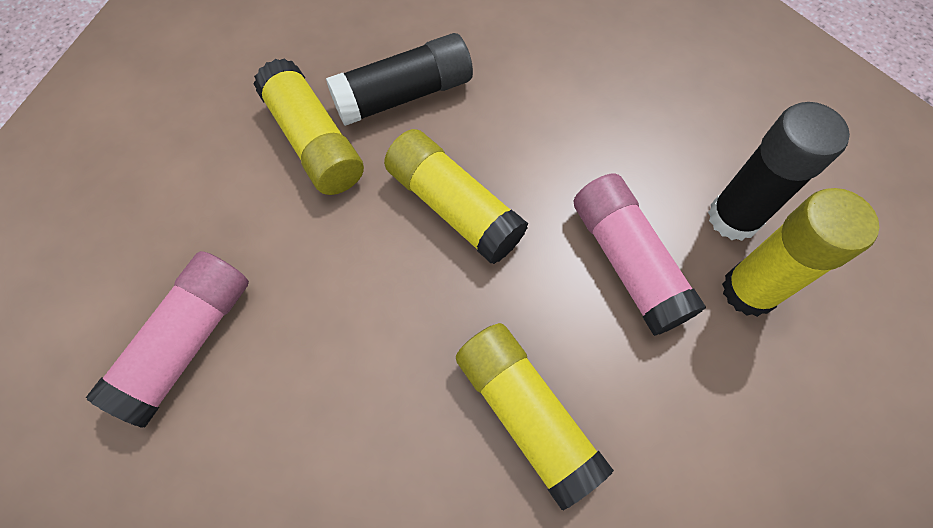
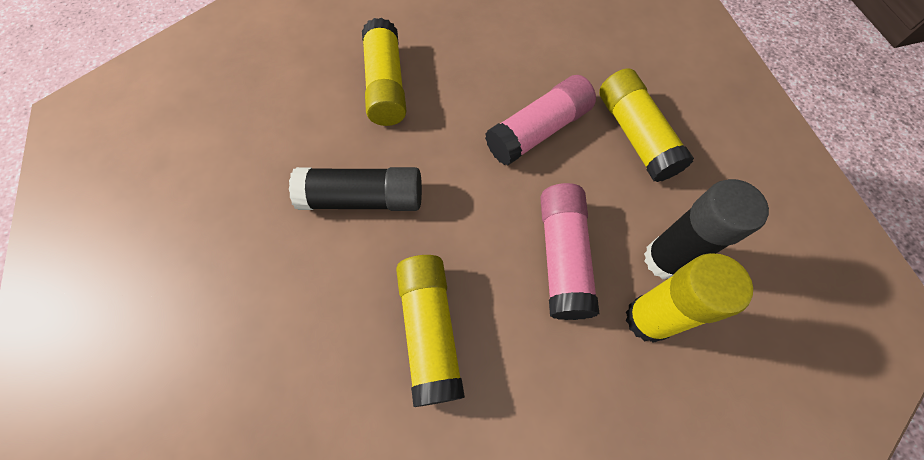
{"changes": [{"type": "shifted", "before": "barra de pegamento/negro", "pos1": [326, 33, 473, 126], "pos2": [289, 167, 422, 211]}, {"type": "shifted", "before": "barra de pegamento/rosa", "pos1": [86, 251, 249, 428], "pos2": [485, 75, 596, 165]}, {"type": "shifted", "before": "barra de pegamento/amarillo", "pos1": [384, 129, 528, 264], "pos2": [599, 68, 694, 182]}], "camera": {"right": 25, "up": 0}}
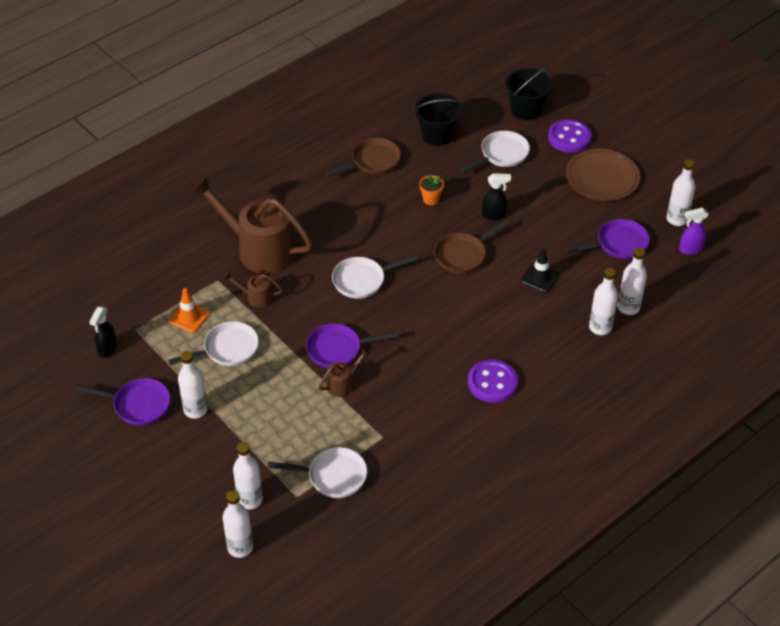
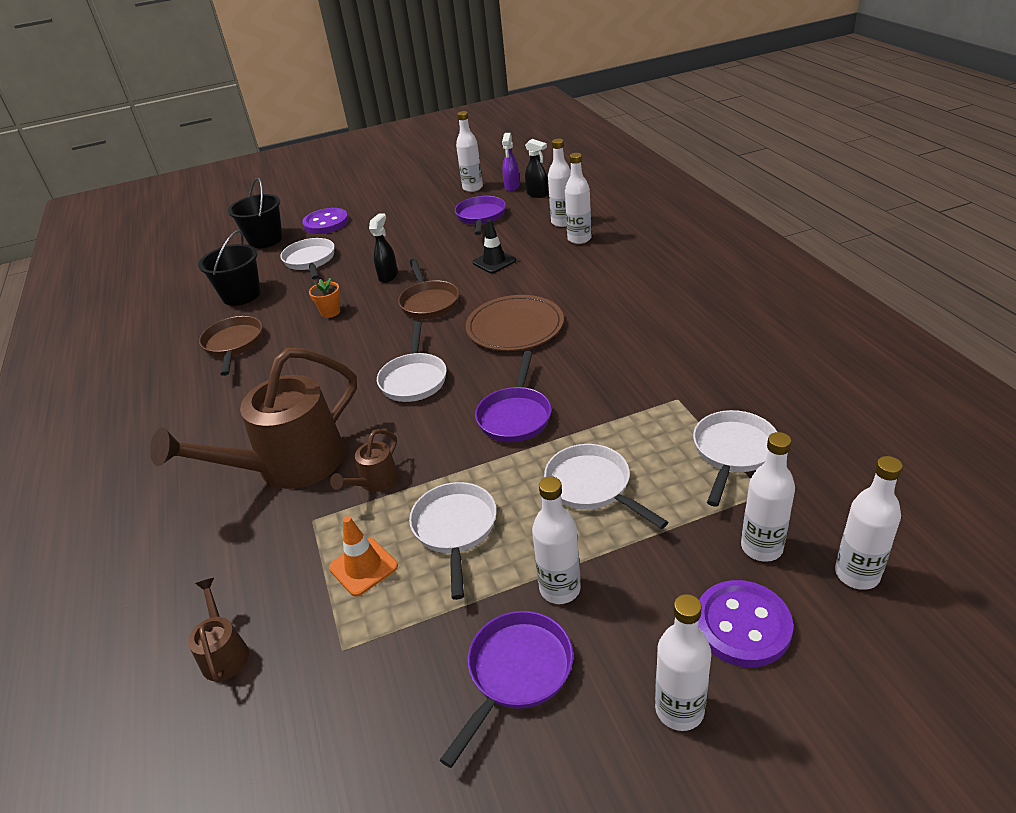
{"changes": [{"type": "shifted", "before": "regadera/marrón", "pos1": [319, 348, 370, 397], "pos2": [188, 578, 249, 683]}, {"type": "shifted", "before": "plato/marrón", "pos1": [566, 149, 640, 201], "pos2": [466, 295, 564, 351]}, {"type": "shifted", "before": "pulverizador/negro", "pos1": [89, 306, 117, 358], "pos2": [525, 139, 548, 198]}, {"type": "new", "after": "sartén/blanco", "pos2": [544, 444, 668, 529]}, {"type": "new", "after": "botella/blanco", "pos2": [655, 594, 711, 731]}, {"type": "shifted", "before": "botón/morado", "pos1": [468, 359, 518, 403], "pos2": [698, 580, 793, 668]}], "camera": {"right": -65, "up": -10}}
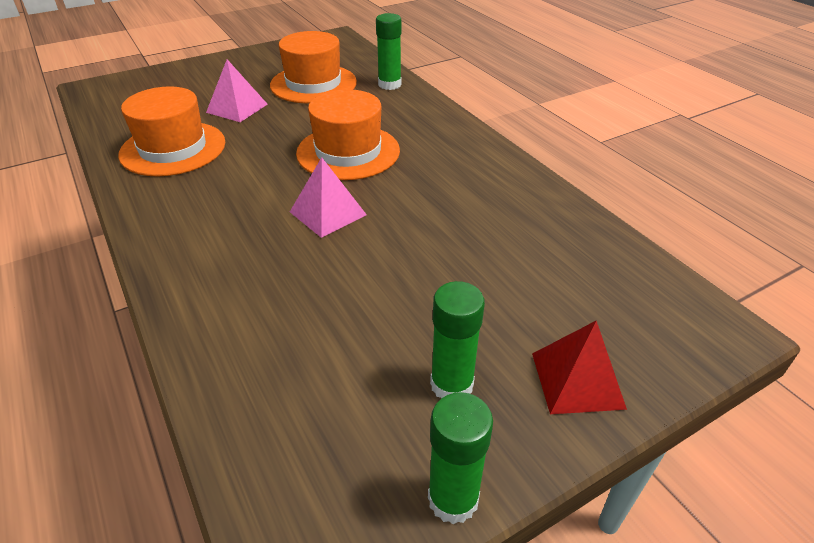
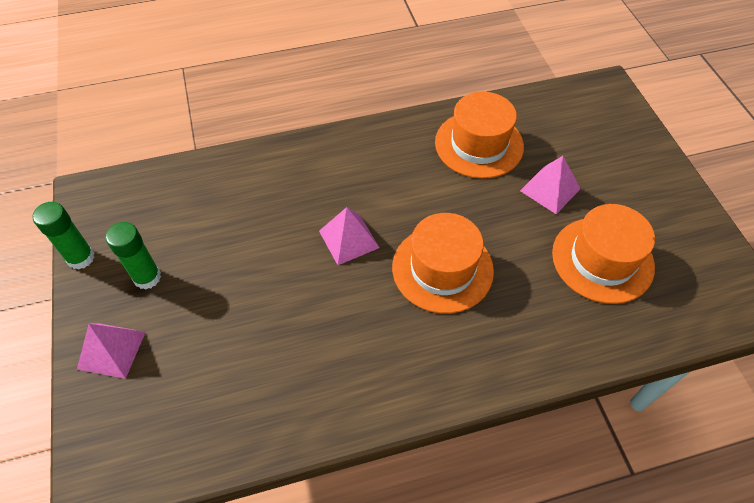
{"changes": [{"type": "repainted", "before": "pirámide/rojo", "after": "pirámide/rosa", "pos1": [532, 321, 627, 414], "pos2": [77, 323, 146, 379]}, {"type": "gone", "before": "barra de pegamento/verde", "pos1": [376, 13, 401, 90]}], "camera": {"right": 105, "up": 15}}
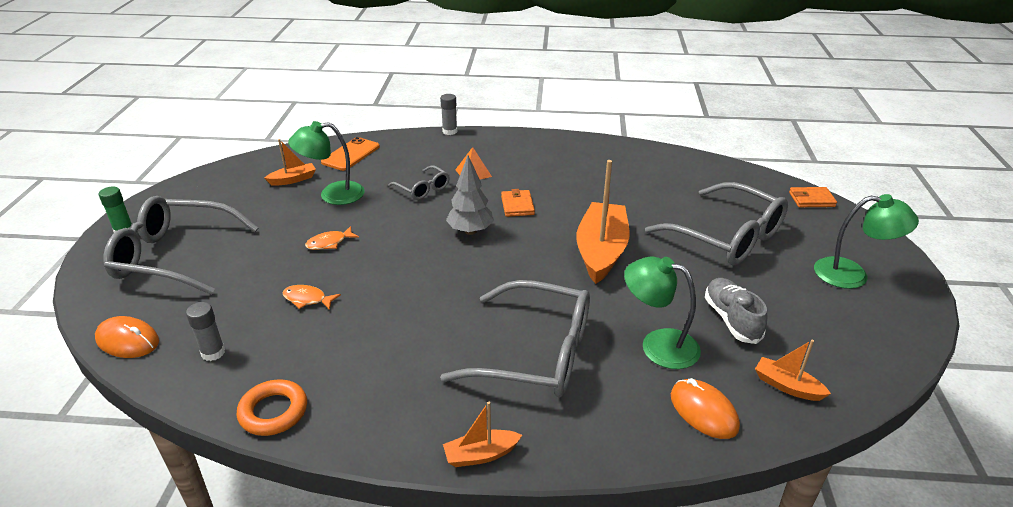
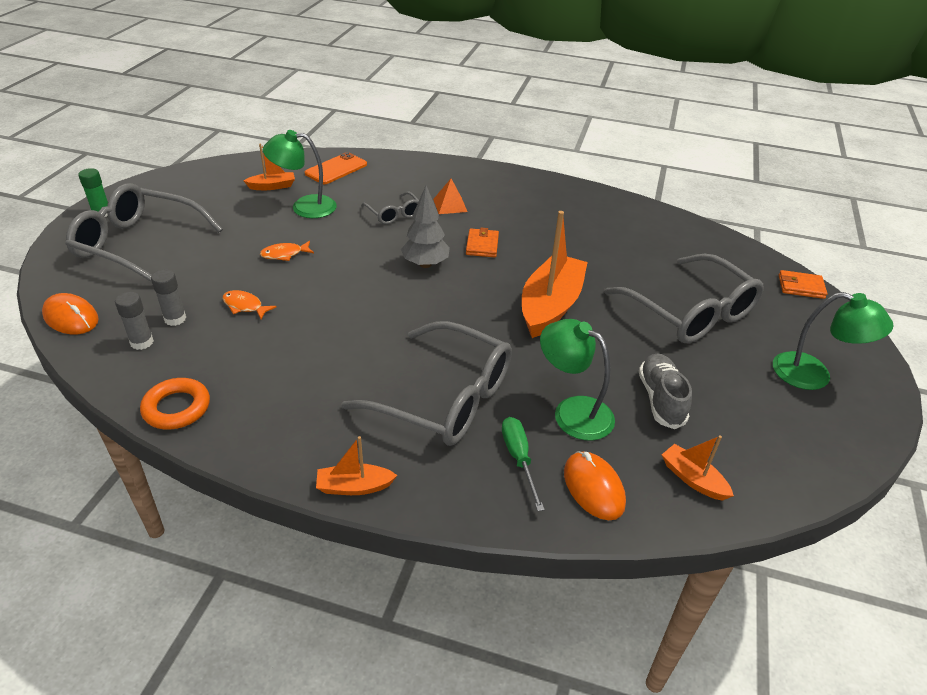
{"changes": [{"type": "shifted", "before": "barra de pegamento/gris", "pos1": [440, 94, 457, 135], "pos2": [151, 269, 186, 326]}, {"type": "new", "after": "destornillador/verde", "pos2": [502, 417, 545, 511]}], "camera": {"right": 10, "up": 5}}
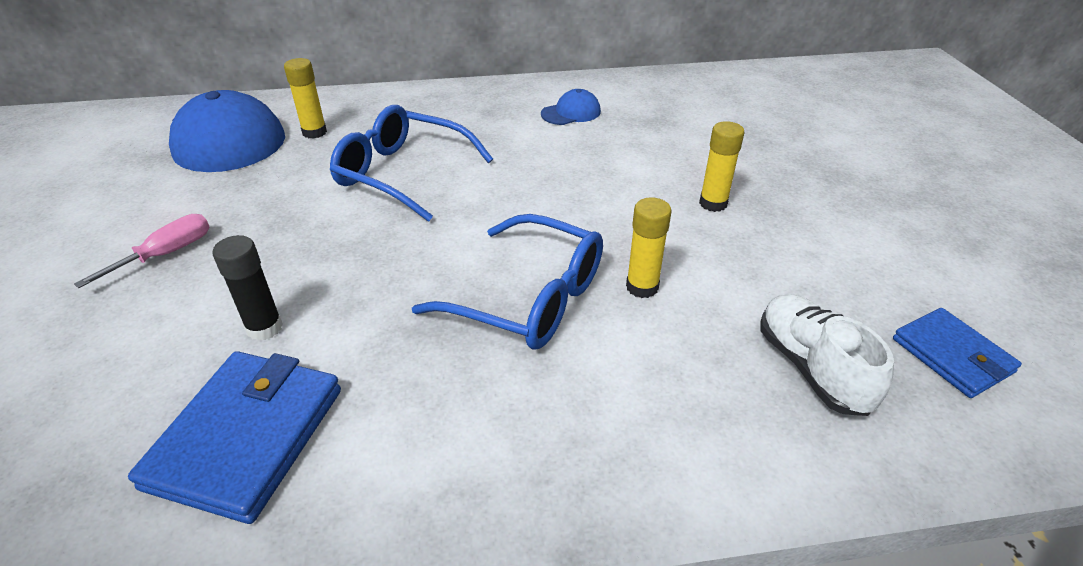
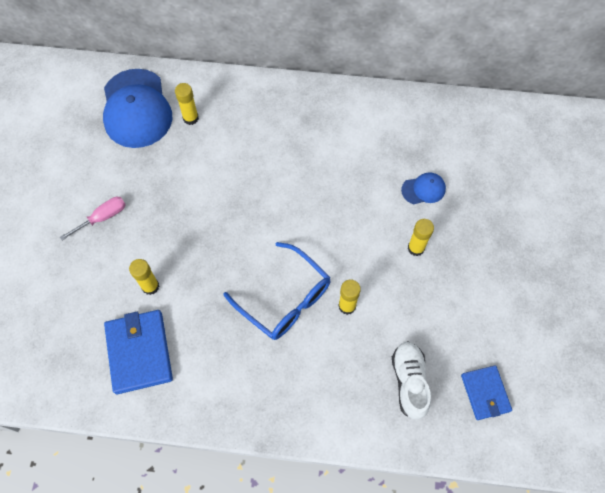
{"changes": [{"type": "rotated", "before": "cartera/azul", "pos1": [128, 351, 341, 524], "pos2": [104, 310, 173, 394], "turn": -45}, {"type": "repainted", "before": "barra de pegamento/negro", "after": "barra de pegamento/amarillo", "pos1": [212, 235, 283, 341], "pos2": [129, 259, 159, 295]}, {"type": "shifted", "before": "gorra/azul", "pos1": [541, 89, 601, 125], "pos2": [401, 172, 446, 204]}, {"type": "gone", "before": "gafas/azul", "pos1": [330, 105, 493, 222]}], "camera": {"right": 15, "up": 25}}
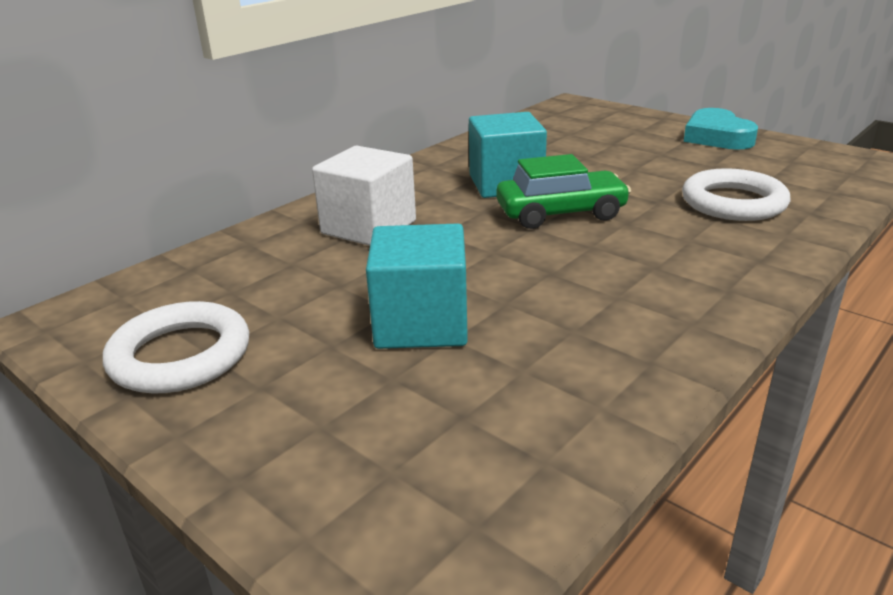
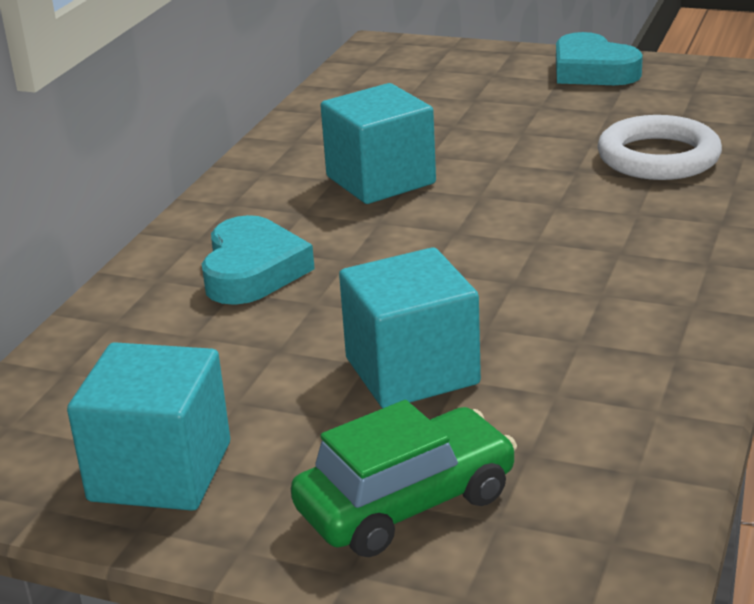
{"changes": [{"type": "swapped", "before": "anillo/blanco", "after": "cubo/turquesa", "pos1": [103, 301, 249, 393], "pos2": [67, 342, 230, 511]}, {"type": "swapped", "before": "cubo/blanco", "after": "corazón/turquesa", "pos1": [312, 146, 416, 246], "pos2": [202, 215, 315, 305]}, {"type": "shifted", "before": "coche/verde", "pos1": [496, 154, 631, 229], "pos2": [291, 400, 517, 557]}], "camera": {"right": -20, "up": 0}}
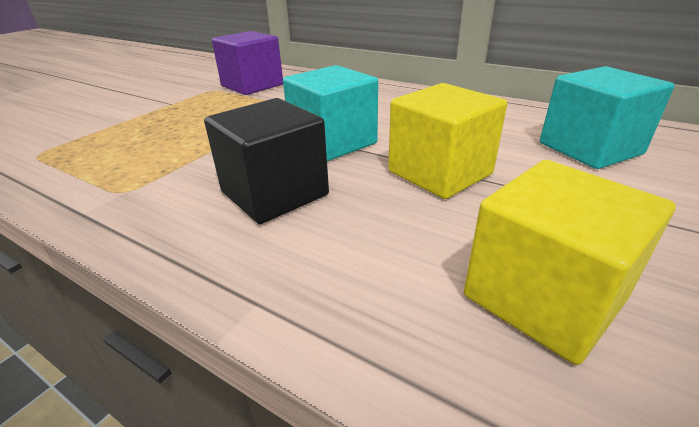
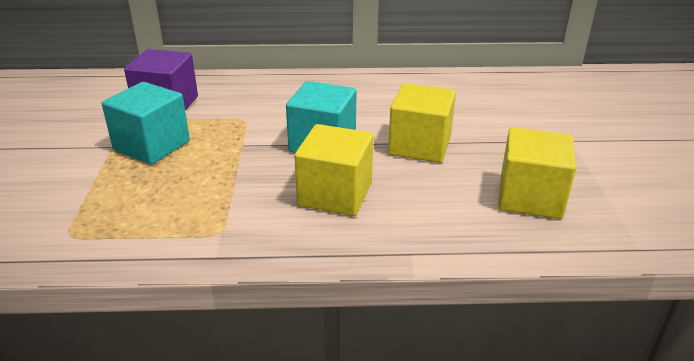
{"changes": [{"type": "shifted", "before": "cubo/turquesa", "pos1": [540, 66, 675, 169], "pos2": [102, 82, 190, 165]}, {"type": "repainted", "before": "cubo/negro", "after": "cubo/amarillo", "pos1": [204, 98, 329, 224], "pos2": [294, 124, 373, 216]}], "camera": {"right": -35, "up": 0}}
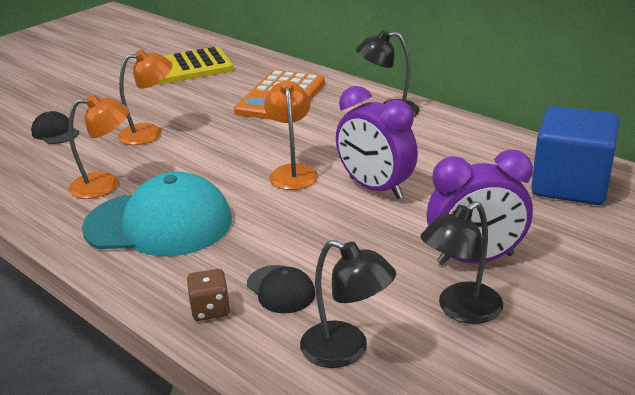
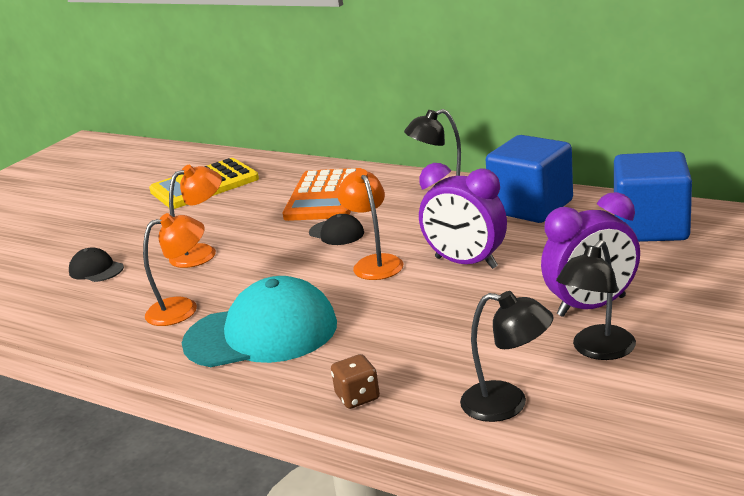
{"changes": [{"type": "shifted", "before": "gorra/negro", "pos1": [247, 265, 315, 313], "pos2": [309, 214, 364, 245]}, {"type": "new", "after": "cubo/azul", "pos2": [486, 135, 573, 223]}], "camera": {"right": -10, "up": -5}}
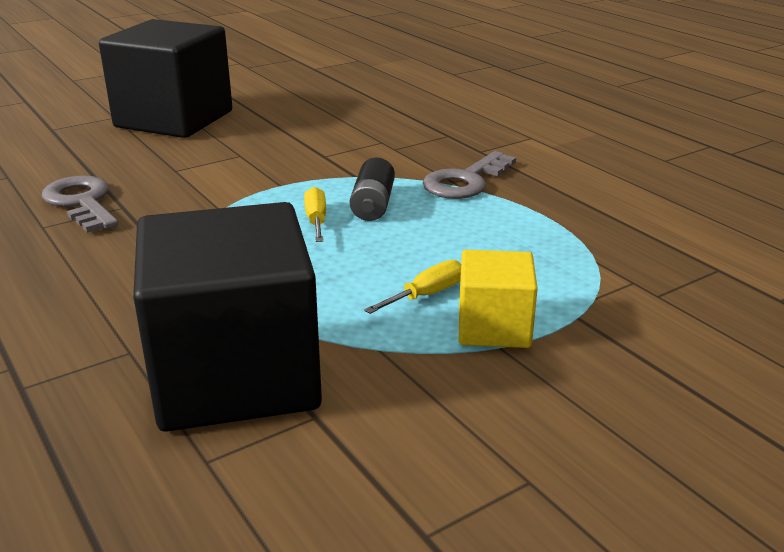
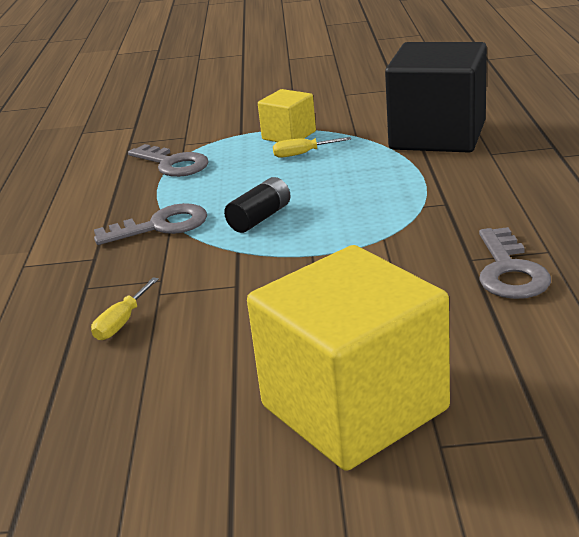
{"changes": [{"type": "shifted", "before": "destornillador/amarillo", "pos1": [304, 187, 326, 242], "pos2": [91, 277, 159, 340]}, {"type": "new", "after": "llave/gris", "pos2": [128, 144, 209, 177]}, {"type": "repainted", "before": "cubo/negro", "after": "cubo/amarillo", "pos1": [99, 19, 232, 138], "pos2": [247, 245, 450, 471]}], "camera": {"right": -145, "up": 0}}
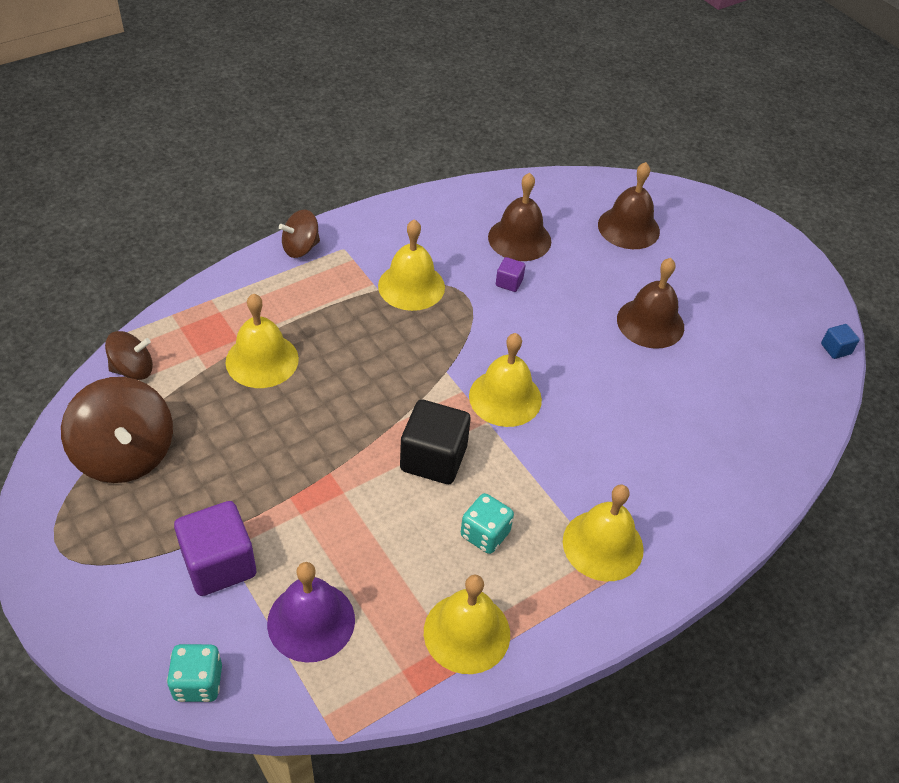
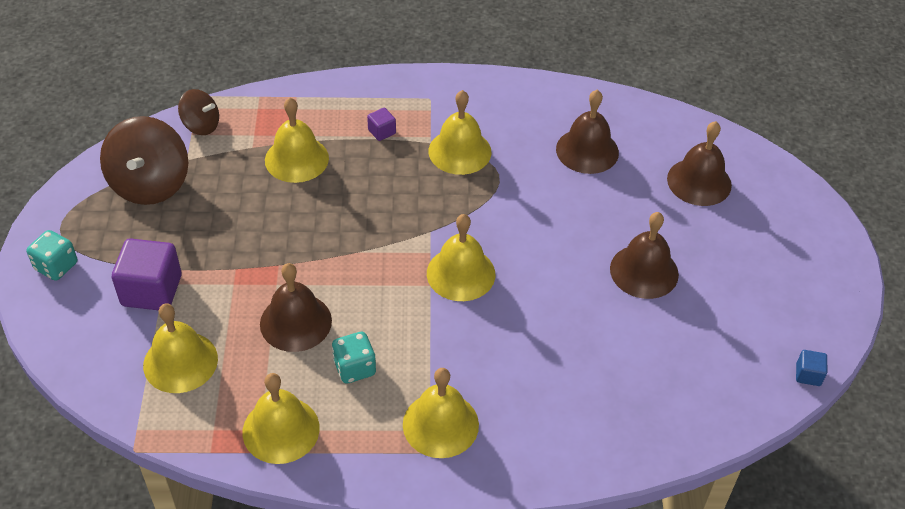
{"changes": [{"type": "shifted", "before": "dado/turquesa", "pos1": [167, 644, 222, 702], "pos2": [27, 230, 77, 281]}, {"type": "repainted", "before": "campana/morado", "after": "campana/amarillo", "pos1": [267, 562, 355, 663], "pos2": [143, 303, 218, 393]}, {"type": "new", "after": "campana/marrón", "pos2": [260, 263, 332, 352]}, {"type": "shifted", "before": "cubo/morado", "pos1": [496, 257, 525, 292], "pos2": [367, 108, 396, 141]}, {"type": "gone", "before": "peonza/marrón", "pos1": [279, 209, 320, 258]}, {"type": "gone", "before": "cubo/negro", "pos1": [400, 400, 471, 484]}], "camera": {"right": 35, "up": 0}}
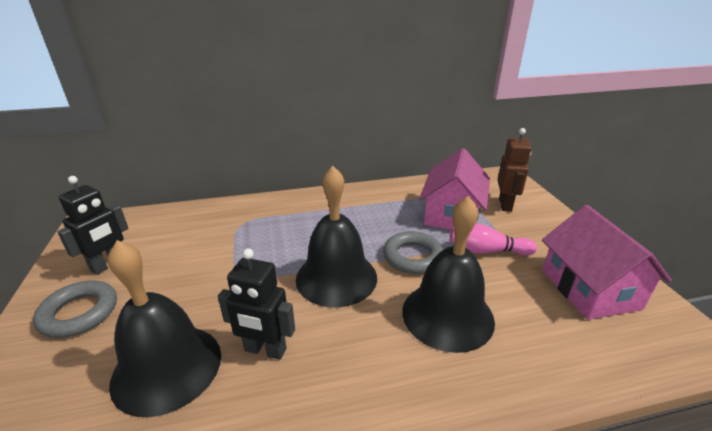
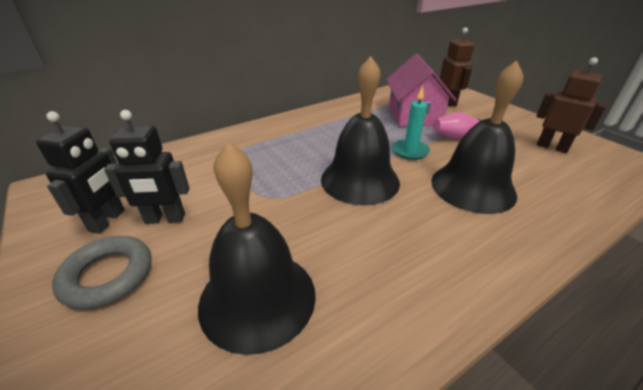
{"changes": [{"type": "shifted", "before": "robot/negro", "pos1": [218, 248, 295, 360], "pos2": [104, 110, 190, 224]}, {"type": "swapped", "before": "anillo/gris", "after": "vela/turquesa", "pos1": [383, 231, 443, 274], "pos2": [392, 86, 430, 160]}, {"type": "swapped", "before": "casa/rosa", "after": "robot/marrón", "pos1": [542, 205, 672, 320], "pos2": [536, 57, 606, 153]}], "camera": {"right": -20, "up": 5}}
